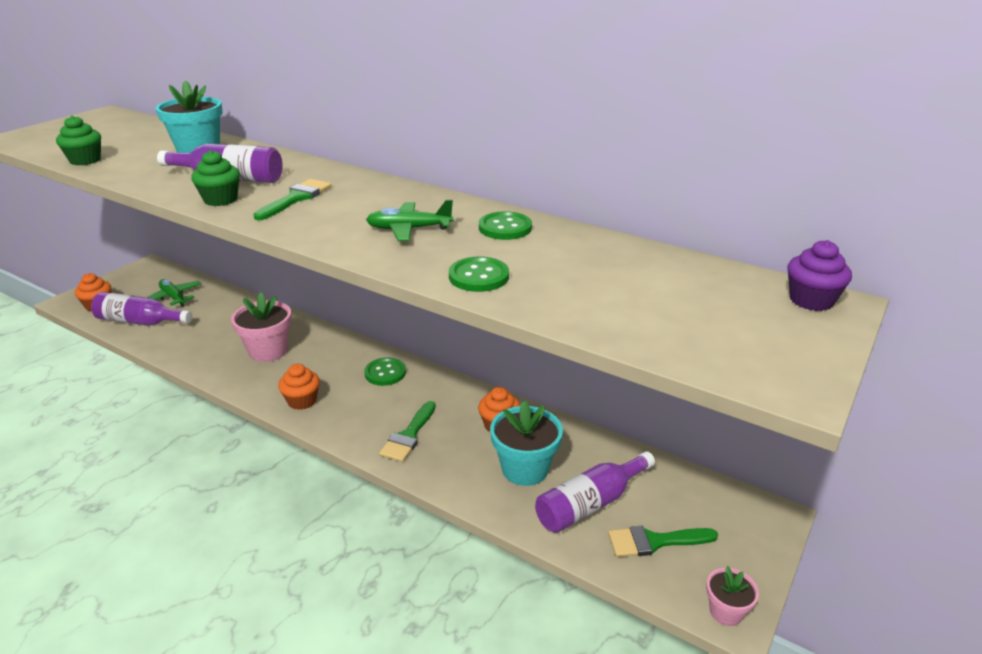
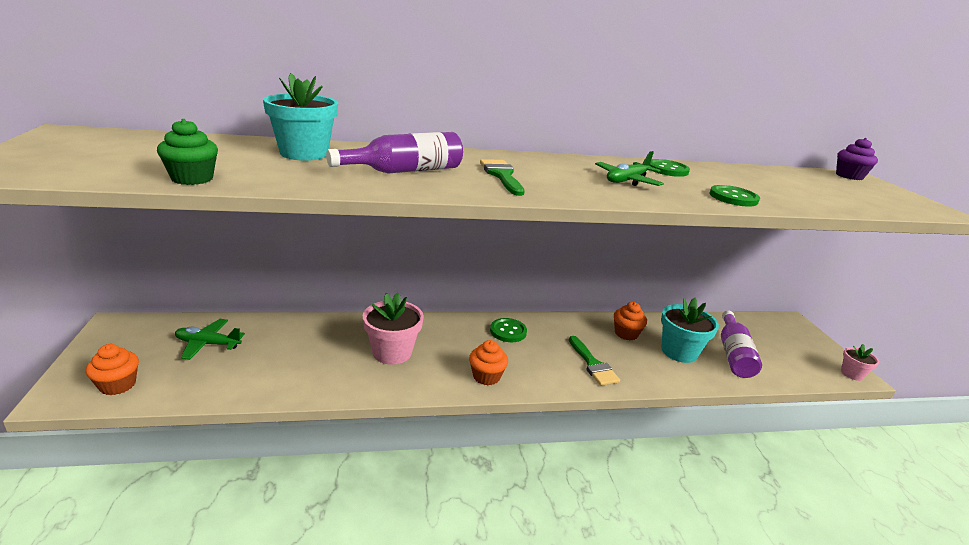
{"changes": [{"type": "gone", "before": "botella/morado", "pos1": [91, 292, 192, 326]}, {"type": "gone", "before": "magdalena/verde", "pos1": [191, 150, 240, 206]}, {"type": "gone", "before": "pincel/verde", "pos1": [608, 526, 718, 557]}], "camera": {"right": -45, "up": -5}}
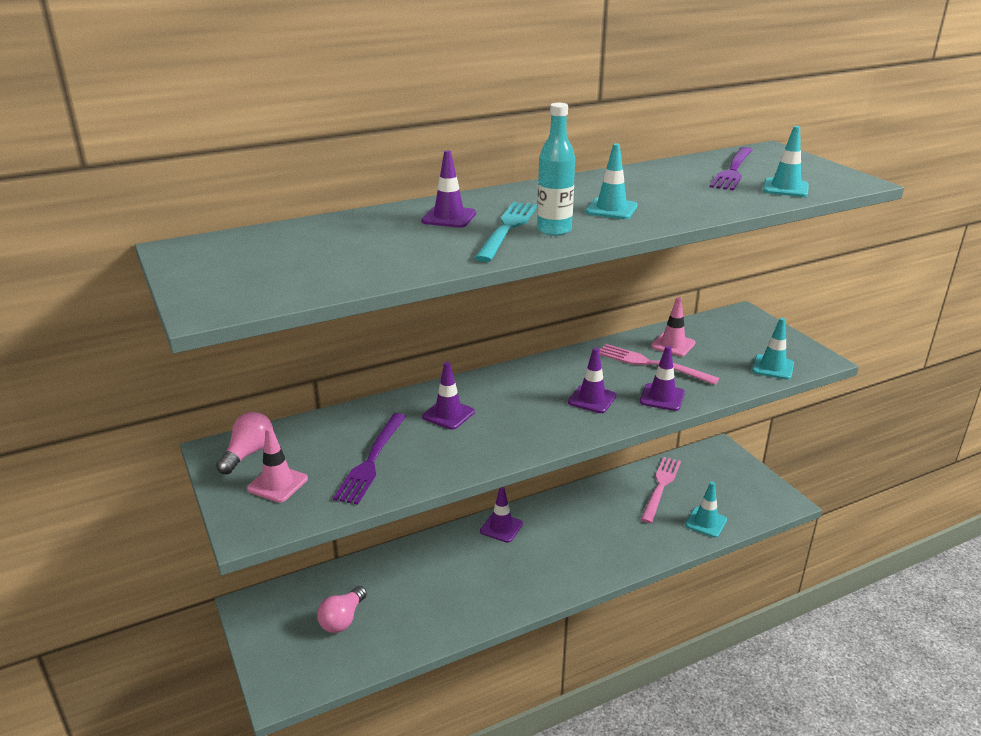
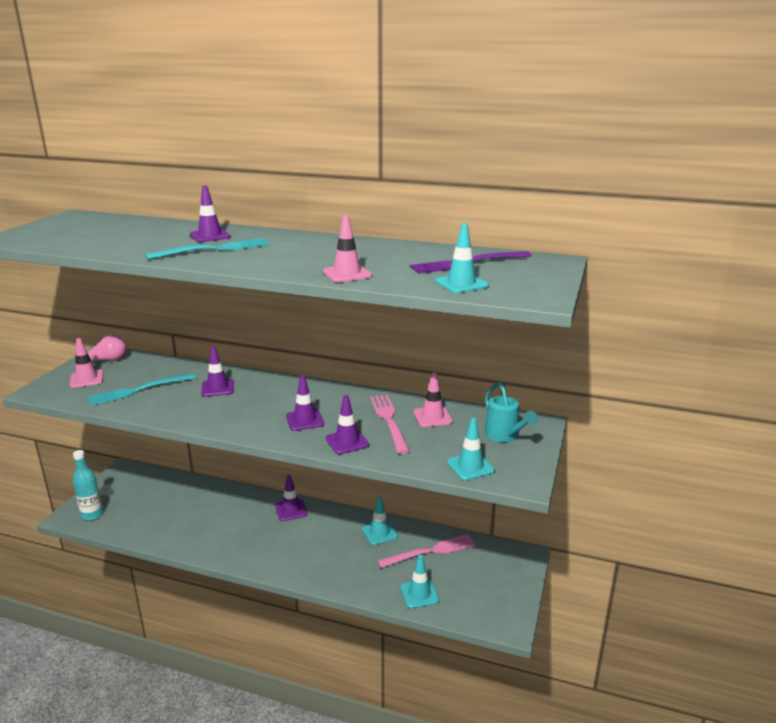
{"changes": [{"type": "shifted", "before": "botella/turquesa", "pos1": [537, 103, 575, 236], "pos2": [73, 450, 103, 521]}, {"type": "repainted", "before": "tenedor/morado", "after": "tenedor/turquesa", "pos1": [333, 413, 406, 505], "pos2": [88, 373, 196, 406]}, {"type": "new", "after": "cono de tráfico/rosa", "pos2": [323, 215, 372, 282]}, {"type": "shifted", "before": "cono de tráfico/turquesa", "pos1": [585, 143, 638, 219], "pos2": [362, 497, 398, 545]}, {"type": "new", "after": "regadera/turquesa", "pos2": [485, 382, 538, 442]}, {"type": "gone", "before": "bombilla/rosa", "pos1": [317, 586, 367, 633]}], "camera": {"right": 45, "up": -5}}
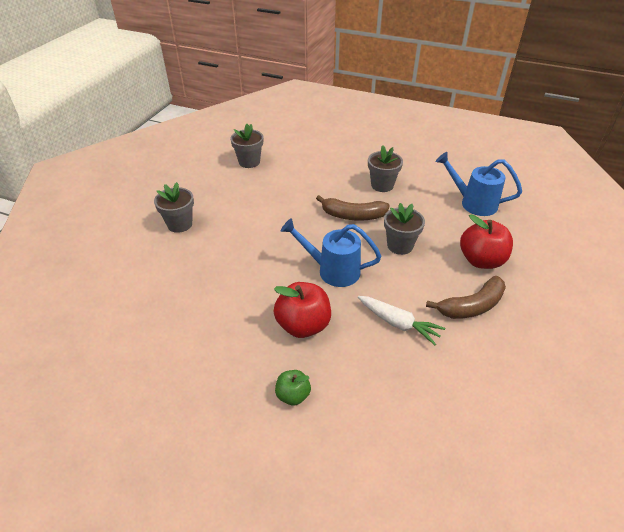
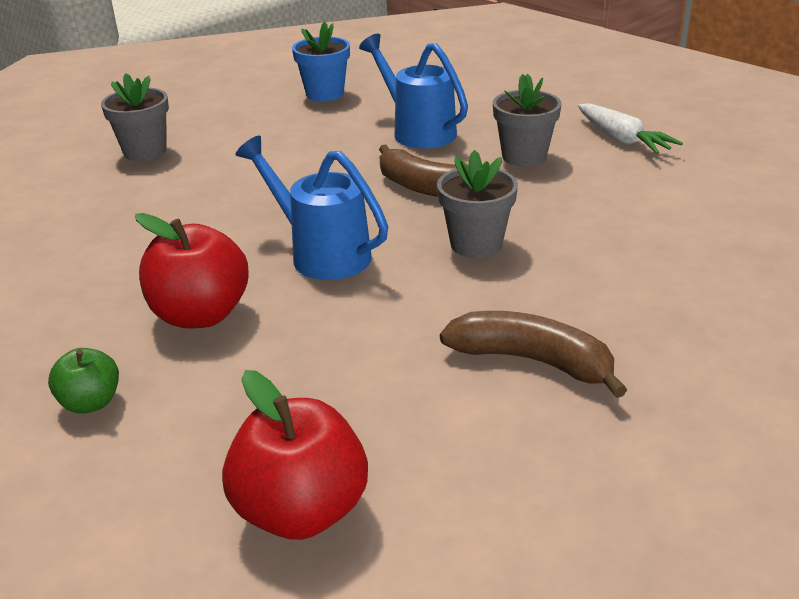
{"changes": [{"type": "shifted", "before": "manzana/rojo", "pos1": [460, 214, 513, 269], "pos2": [222, 370, 368, 540]}, {"type": "repainted", "before": "maceta/gris", "after": "maceta/azul", "pos1": [230, 124, 263, 168], "pos2": [292, 22, 350, 101]}, {"type": "shifted", "before": "regadera/azul", "pos1": [436, 152, 522, 216], "pos2": [359, 34, 468, 149]}, {"type": "rotated", "before": "plátano/marrón", "pos1": [426, 276, 506, 319], "pos2": [440, 311, 627, 398], "turn": -150}, {"type": "shifted", "before": "zanahoria/blanco", "pos1": [358, 296, 445, 345], "pos2": [578, 103, 683, 154]}], "camera": {"right": 25, "up": -10}}
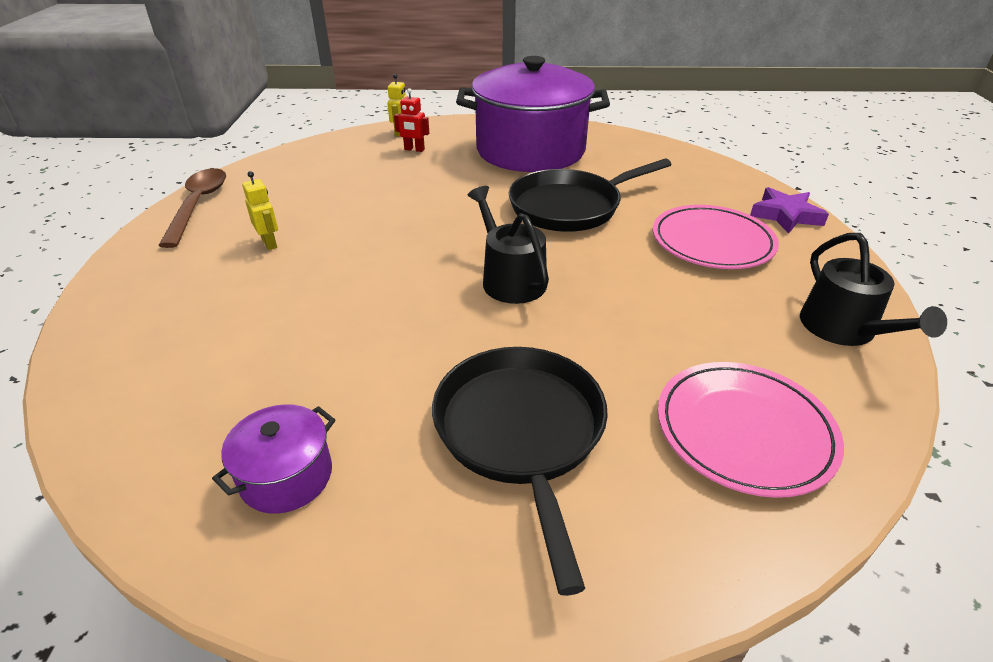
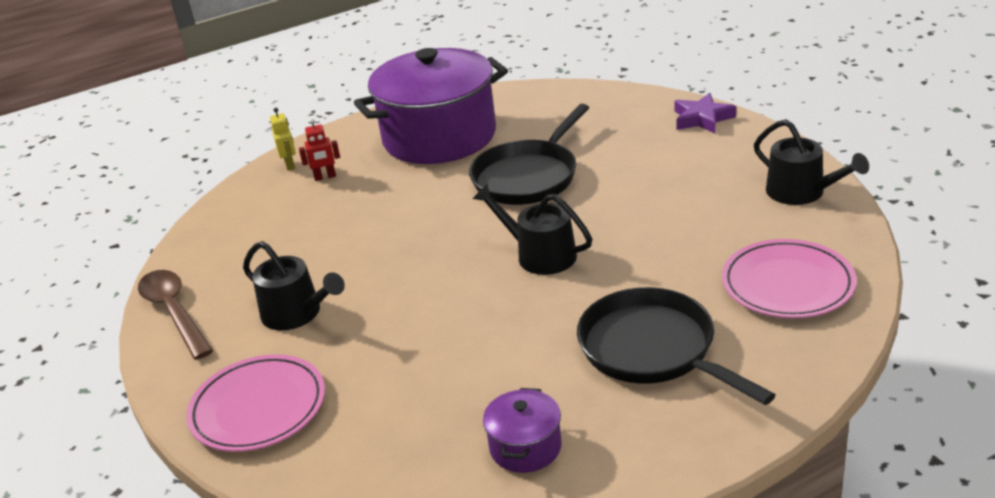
{"changes": [{"type": "shifted", "before": "plato/rosa", "pos1": [653, 205, 779, 269], "pos2": [186, 354, 325, 452]}, {"type": "swapped", "before": "robot/amarillo", "after": "regadera/negro", "pos1": [242, 171, 278, 250], "pos2": [243, 241, 345, 330]}], "camera": {"right": -25, "up": -5}}
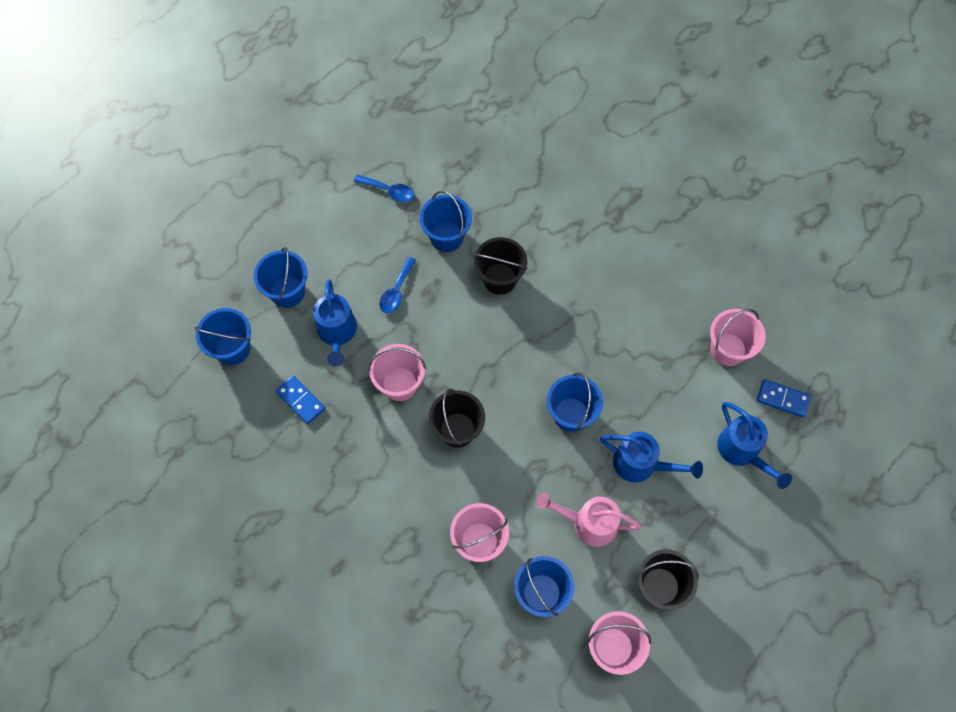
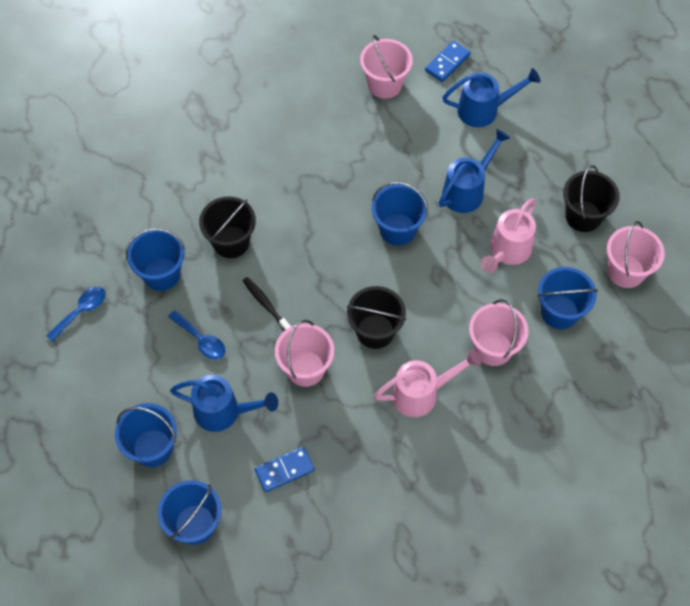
{"changes": [{"type": "new", "after": "cepillo de dientes/negro", "pos2": [243, 277, 291, 331]}, {"type": "new", "after": "regadera/rosa", "pos2": [374, 349, 481, 417]}], "camera": {"right": -70, "up": -5}}
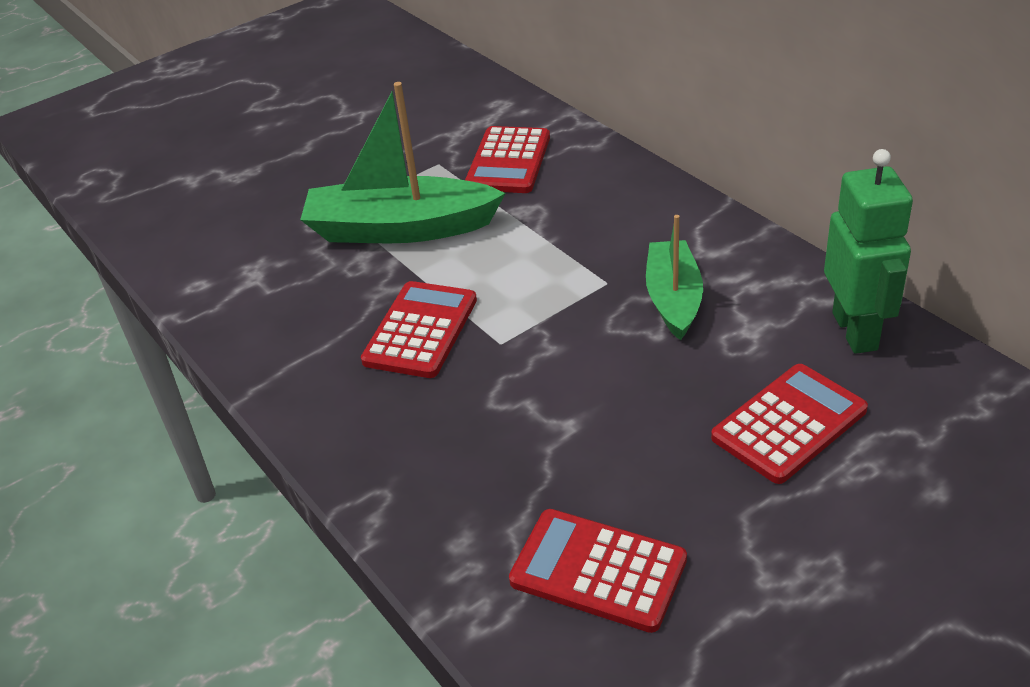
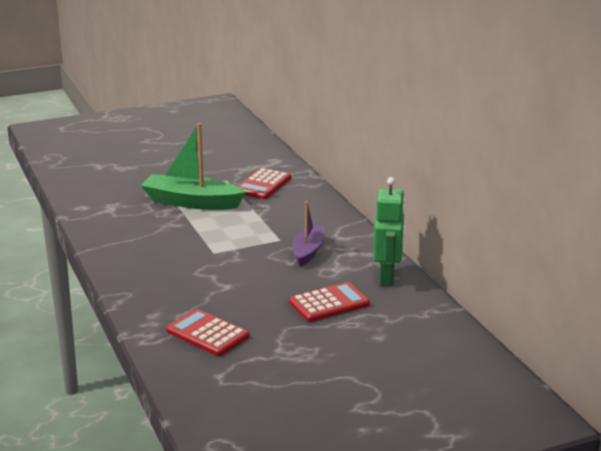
{"changes": [{"type": "repainted", "before": "barco/verde", "after": "barco/morado", "pos1": [646, 215, 703, 341], "pos2": [292, 201, 325, 267]}, {"type": "gone", "before": "calculadora/rojo", "pos1": [361, 281, 477, 378]}], "camera": {"right": 10, "up": -15}}
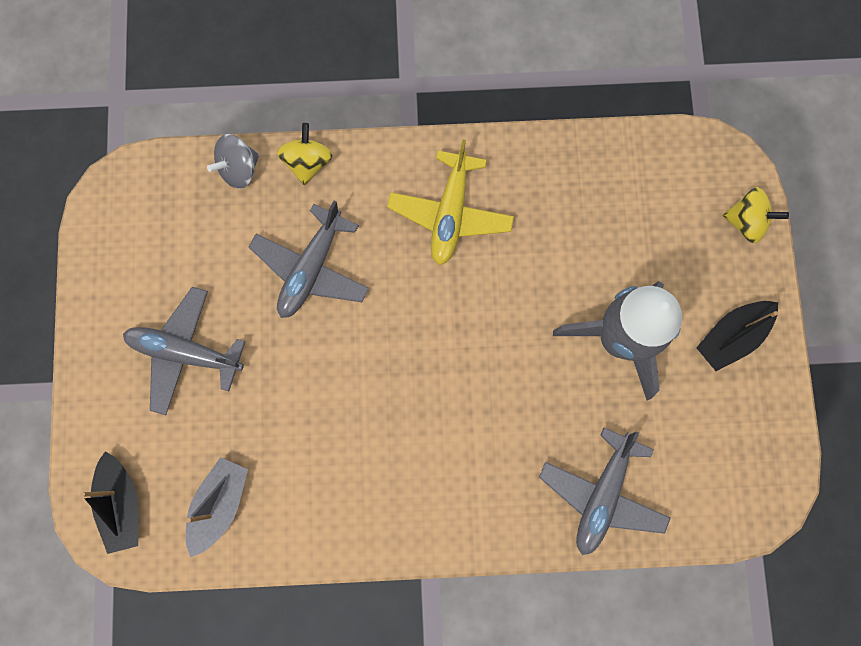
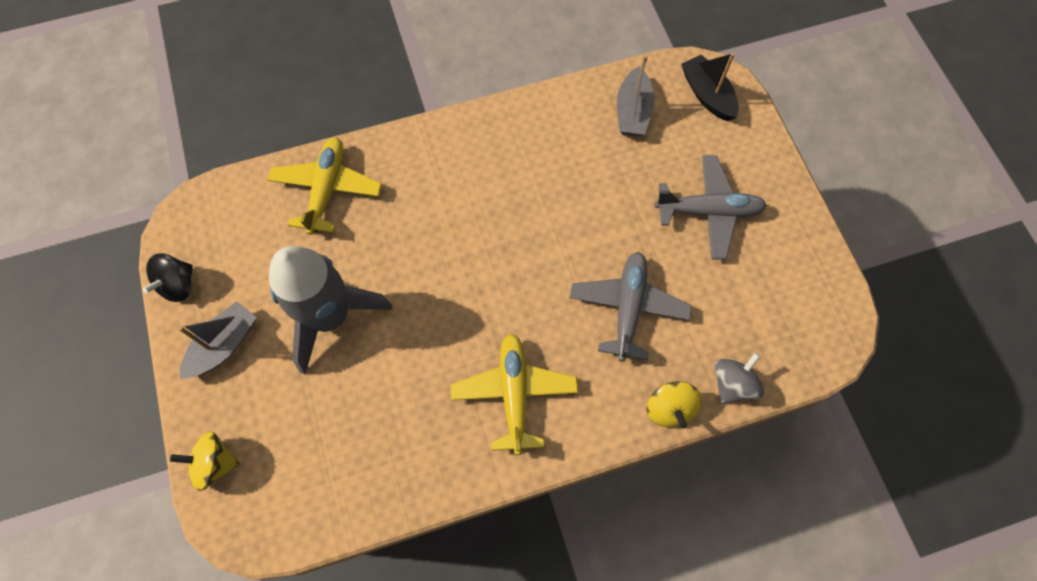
{"changes": [{"type": "new", "after": "peonza/negro", "pos2": [142, 253, 193, 302]}, {"type": "repainted", "before": "barco/negro", "after": "barco/gris", "pos1": [696, 301, 778, 371], "pos2": [178, 301, 257, 379]}, {"type": "repainted", "before": "avión/gris", "after": "avión/amarillo", "pos1": [539, 428, 671, 555], "pos2": [268, 137, 382, 235]}], "camera": {"right": 165, "up": -10}}
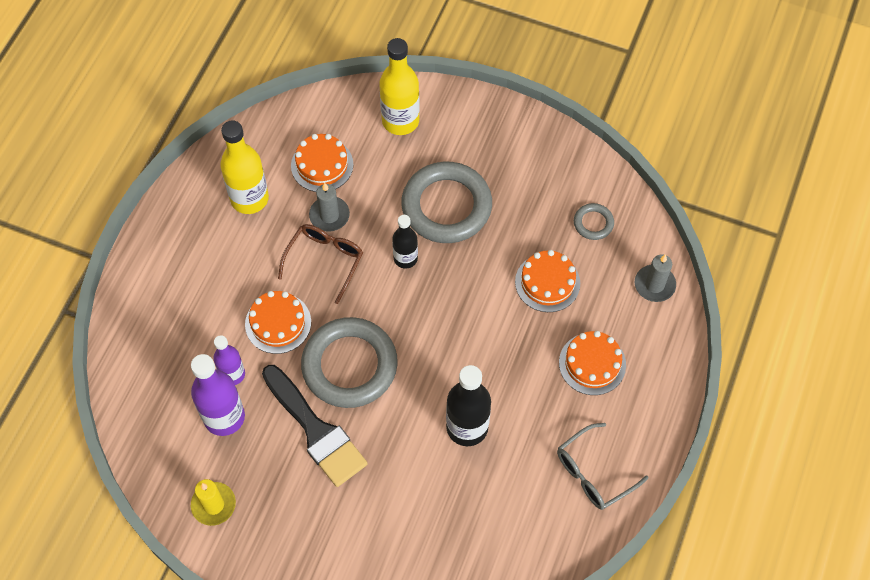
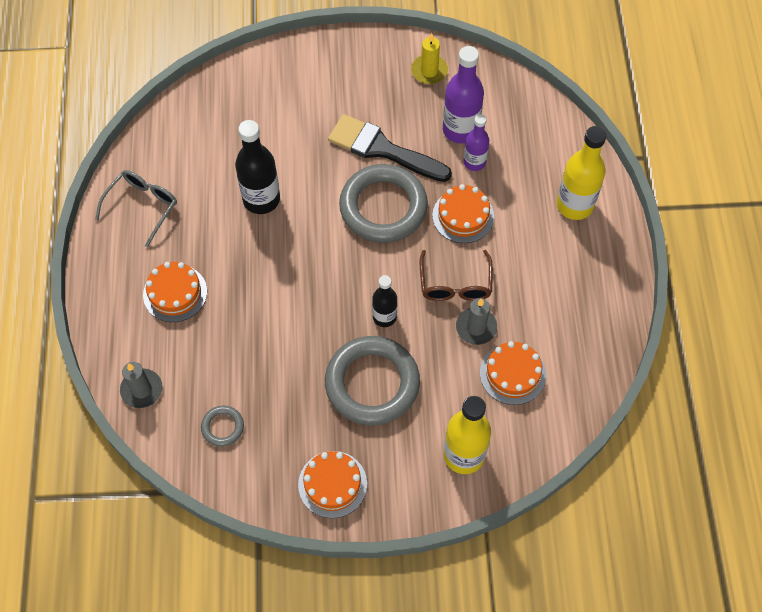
{"changes": [{"type": "shifted", "before": "tarta/naranja", "pos1": [515, 250, 580, 312], "pos2": [298, 451, 367, 518]}, {"type": "shifted", "before": "botella/amarillo", "pos1": [220, 120, 269, 214], "pos2": [557, 126, 606, 220]}], "camera": {"right": 155, "up": 0}}
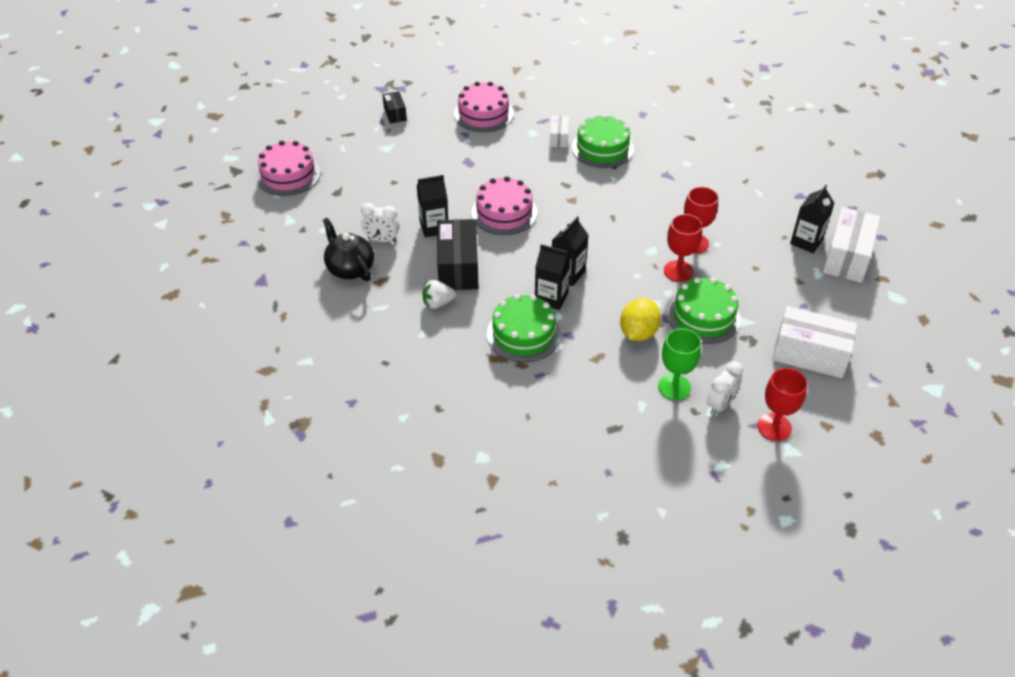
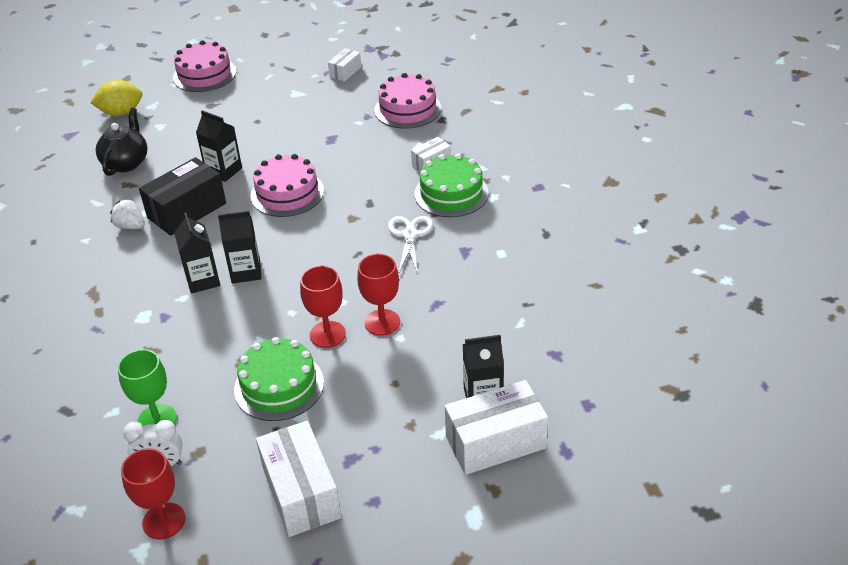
{"changes": [{"type": "shifted", "before": "limón/amarillo", "pos1": [620, 298, 661, 341], "pos2": [90, 80, 142, 116]}, {"type": "repainted", "before": "caja/negro", "after": "caja/blanco", "pos1": [382, 91, 407, 123], "pos2": [328, 48, 361, 82]}, {"type": "new", "after": "tijeras/blanco", "pos2": [388, 216, 433, 272]}, {"type": "gone", "before": "despertador/blanco", "pos1": [361, 203, 400, 243]}, {"type": "gone", "before": "tarta/verde", "pos1": [487, 294, 561, 362]}], "camera": {"right": 50, "up": -5}}
